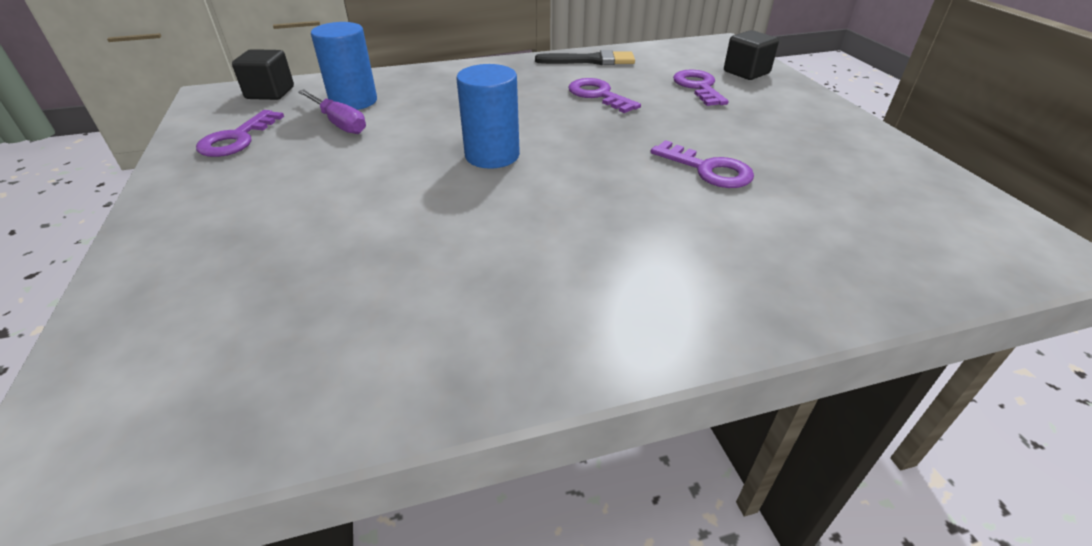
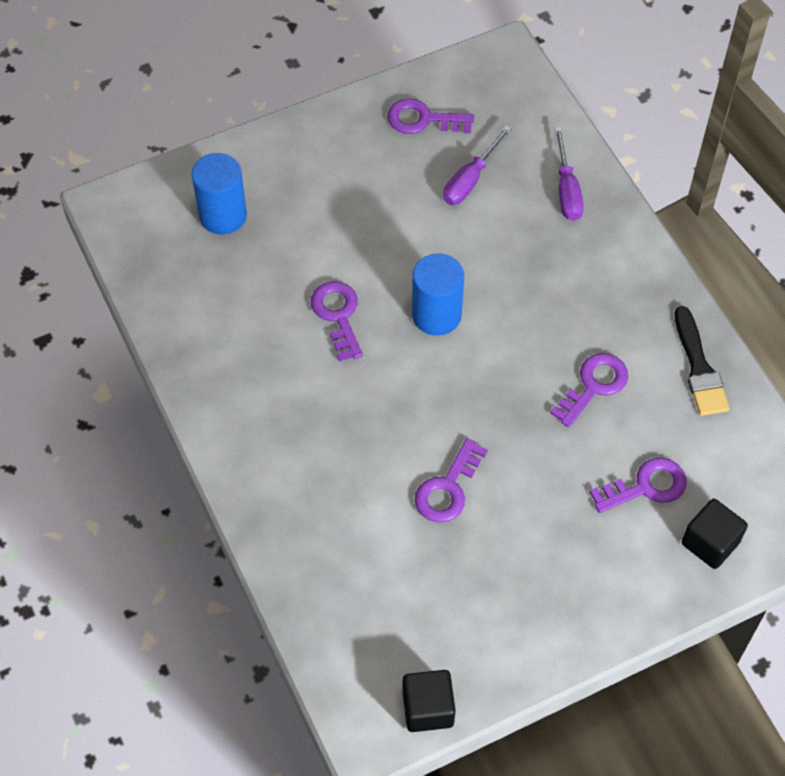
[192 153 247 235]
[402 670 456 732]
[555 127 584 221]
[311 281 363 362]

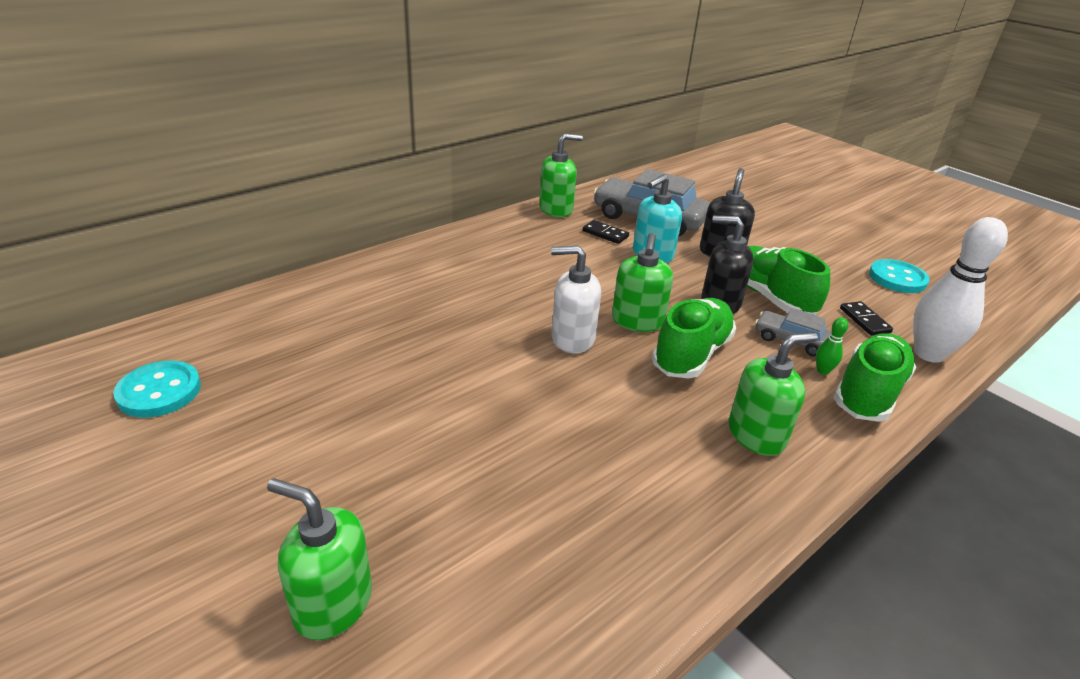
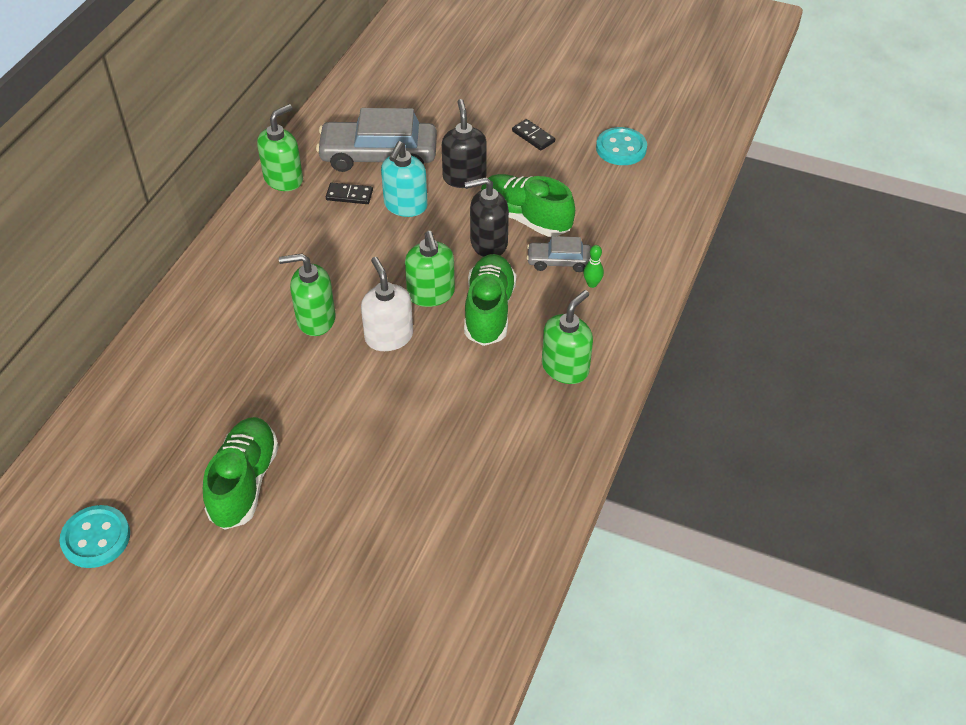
[913 217 1008 363] (first image)
[361 257 413 351]
[512 119 555 151]
[203 417 279 530]
[279 253 336 336]

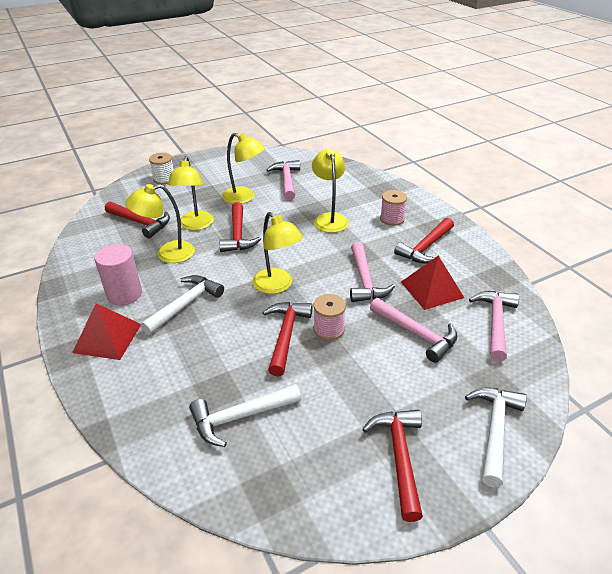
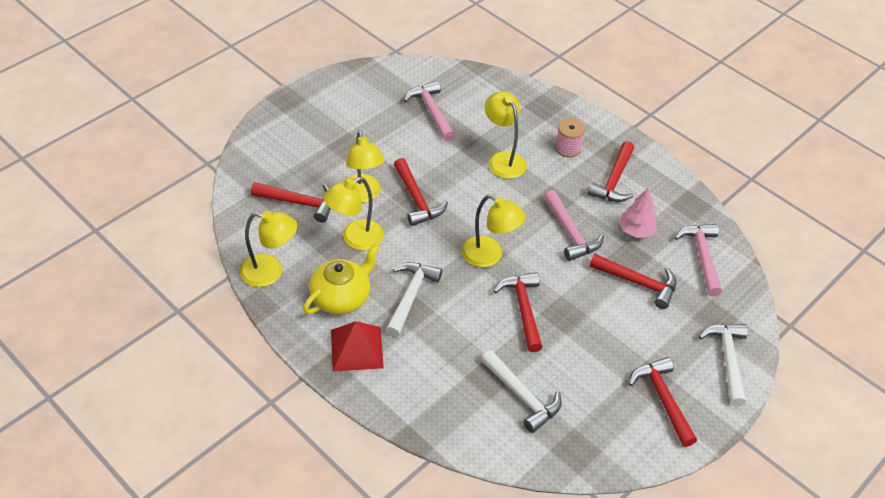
[240 211 297 287]
[149 153 173 184] (first image)
[303 244 380 314]
[619 187 657 238]
[314 294 346 340] (first image)
[590 254 676 309]
[481 350 562 433]

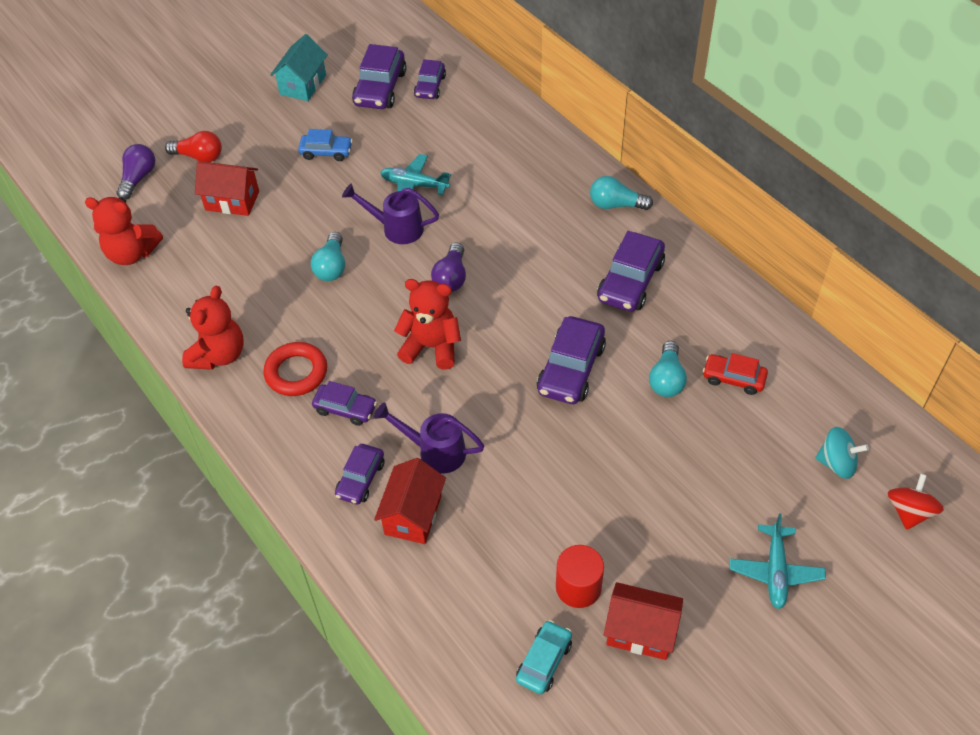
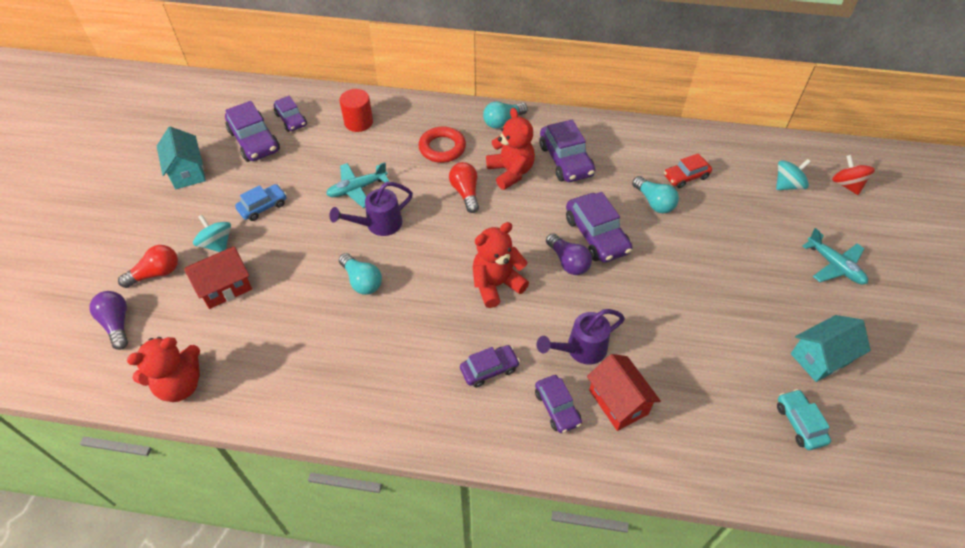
[546 233 592 275]
[486 108 535 190]
[419 127 466 163]
[339 89 373 132]
[791 315 871 382]
[449 162 479 213]
[193 215 231 252]

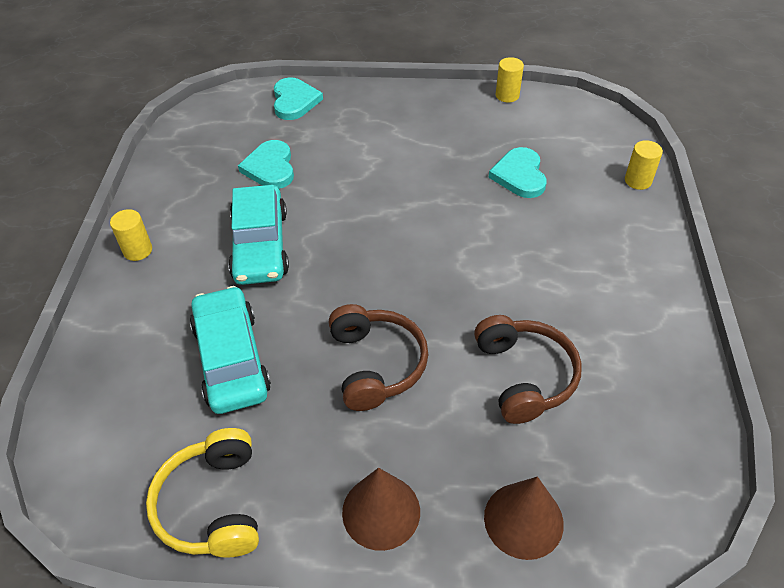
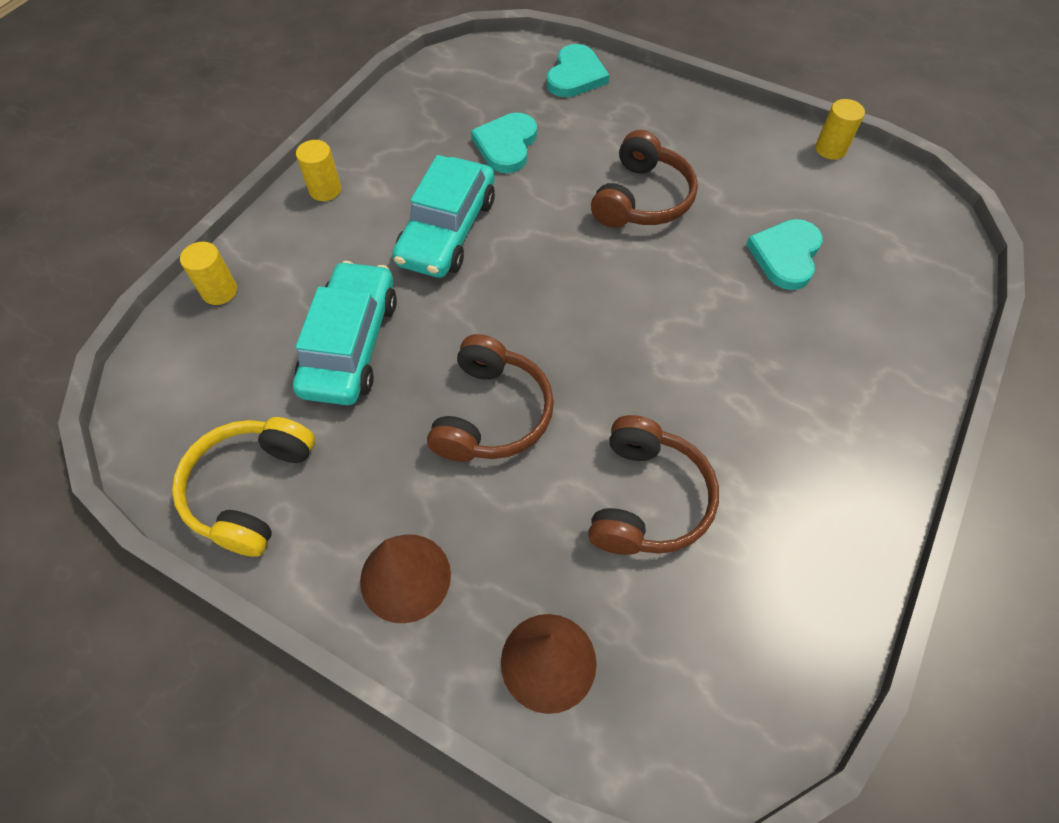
[180 242 237 305]
[591 130 698 228]

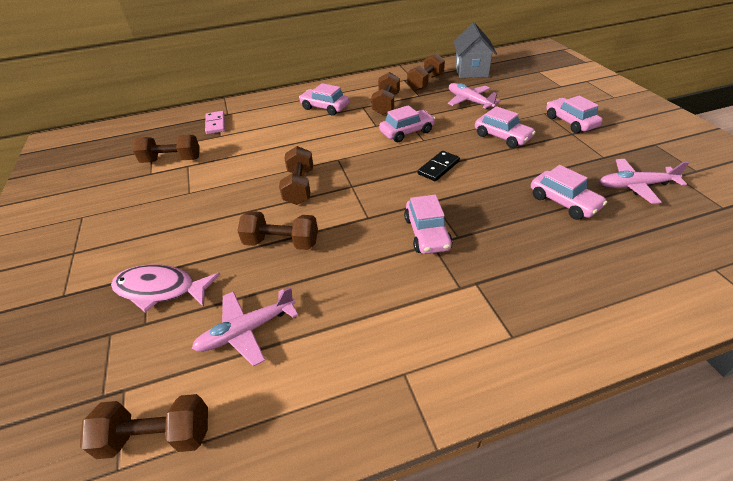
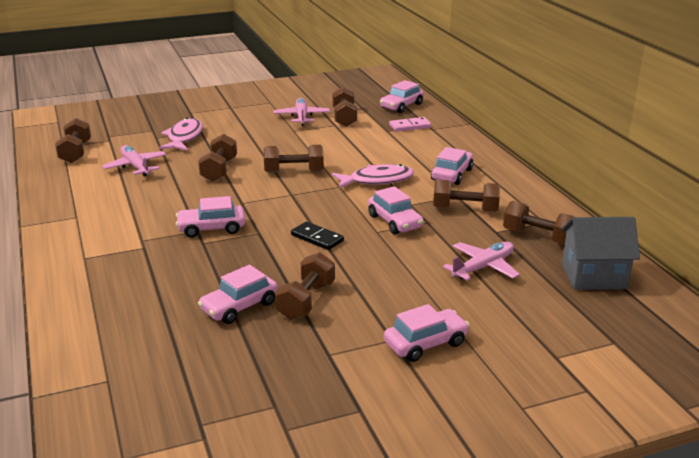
[380 80 424 113]
[274 98 330 126]
[332 164 414 189]
[275 252 335 320]

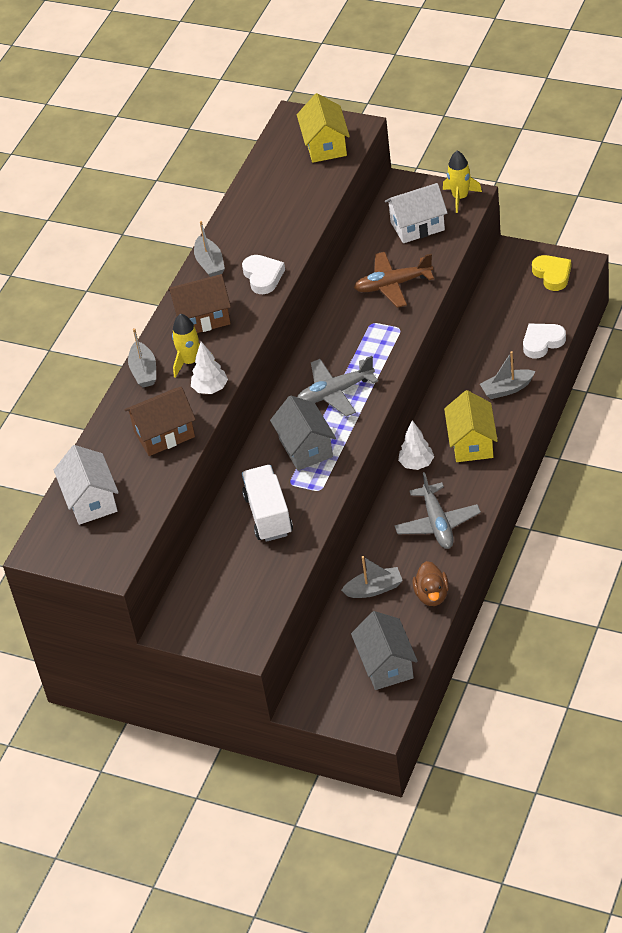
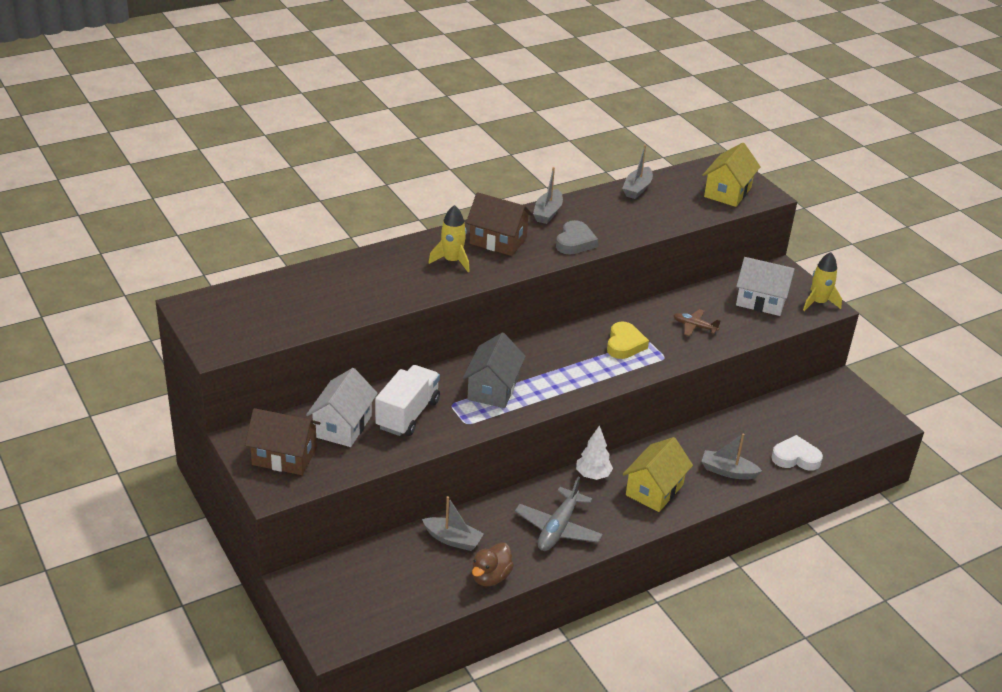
[673 309 721 336]
[556 220 598 255]
[607 322 649 359]
[622 144 653 199]
[191 342 228 394] (first image)
[297 356 378 417] (first image)
[245 408 321 475]
[306 368 378 447]
[351 611 418 690] (first image)

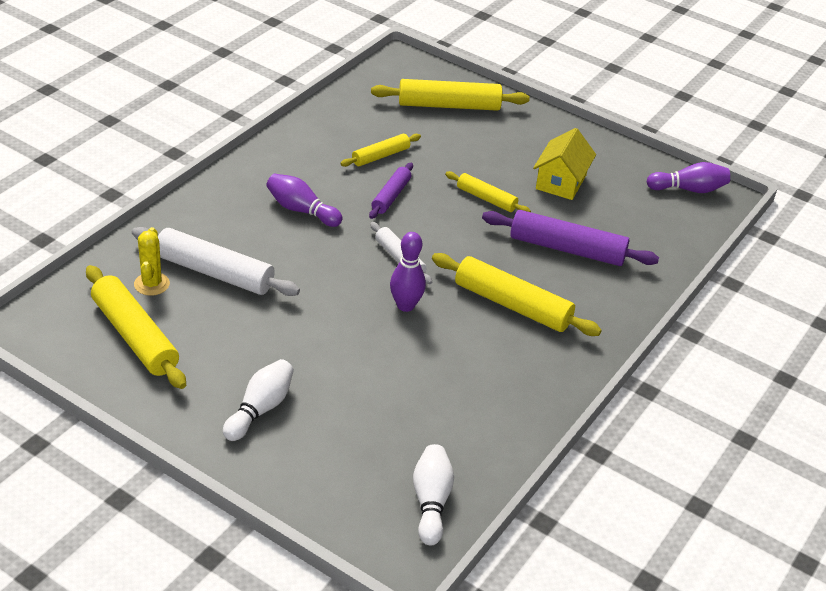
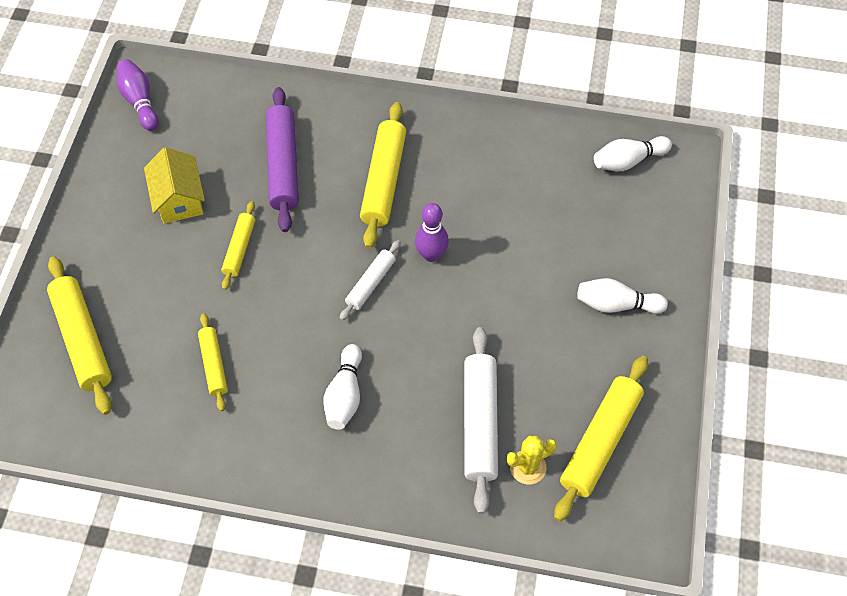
[144 147 205 224]
[198 313 228 411]
[369 163 413 219] (first image)
[323 344 362 430]

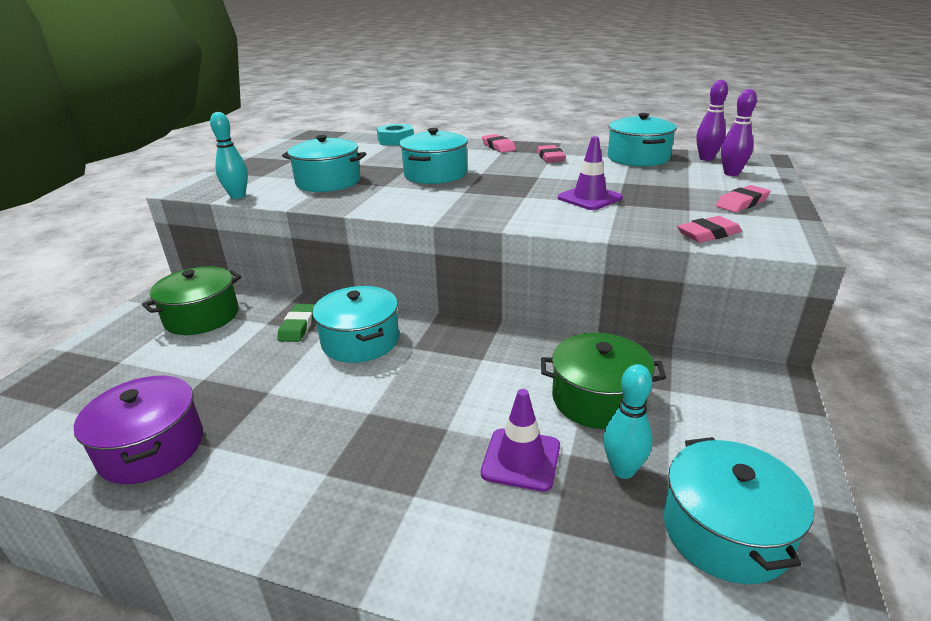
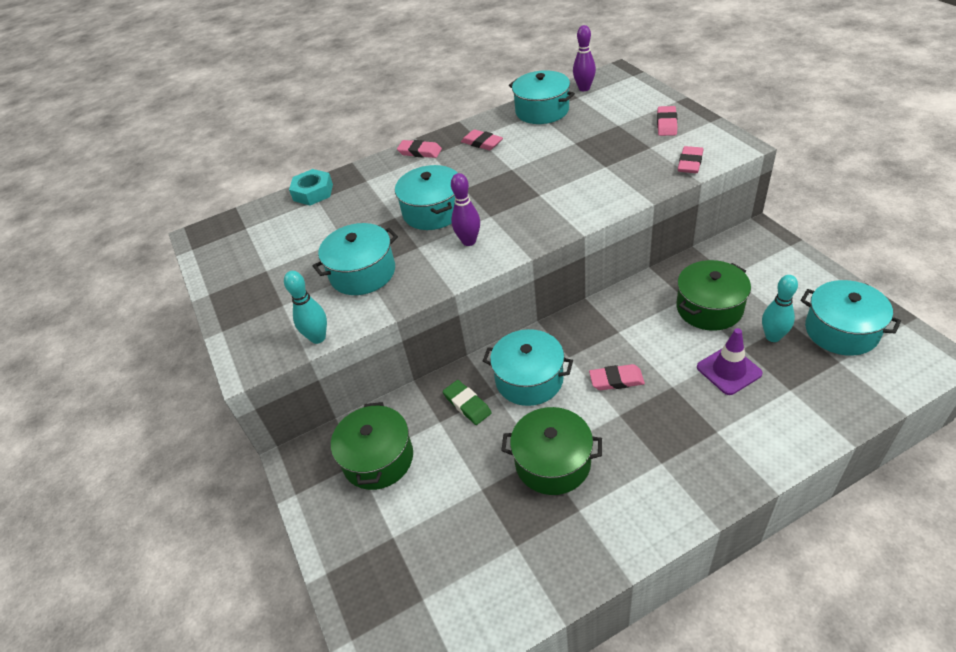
[451 173 480 246]
[558 136 623 210] (first image)
[73 376 203 484] (first image)
[589 364 645 390]
[501 407 602 495]

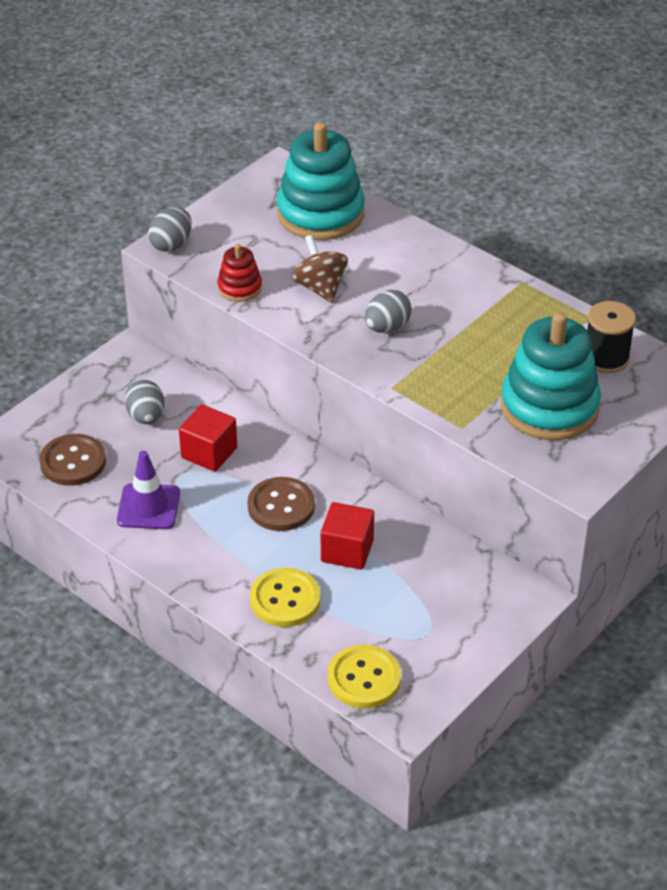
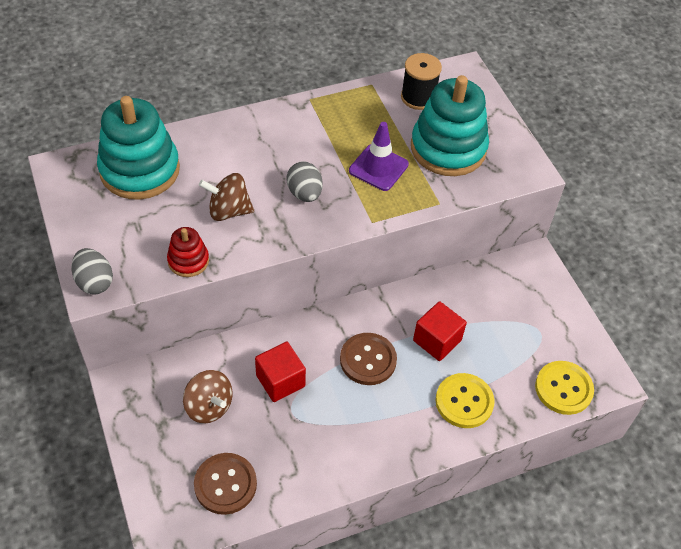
[183 370 233 424]
[349 122 409 191]

